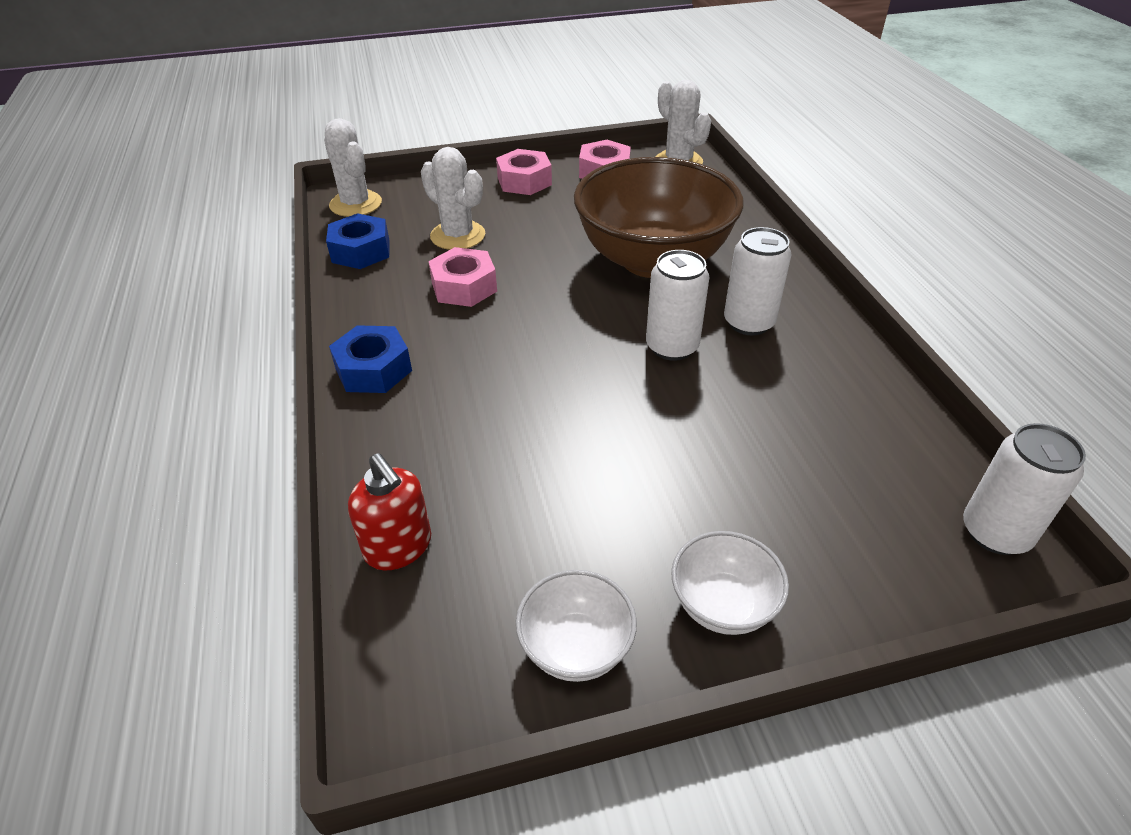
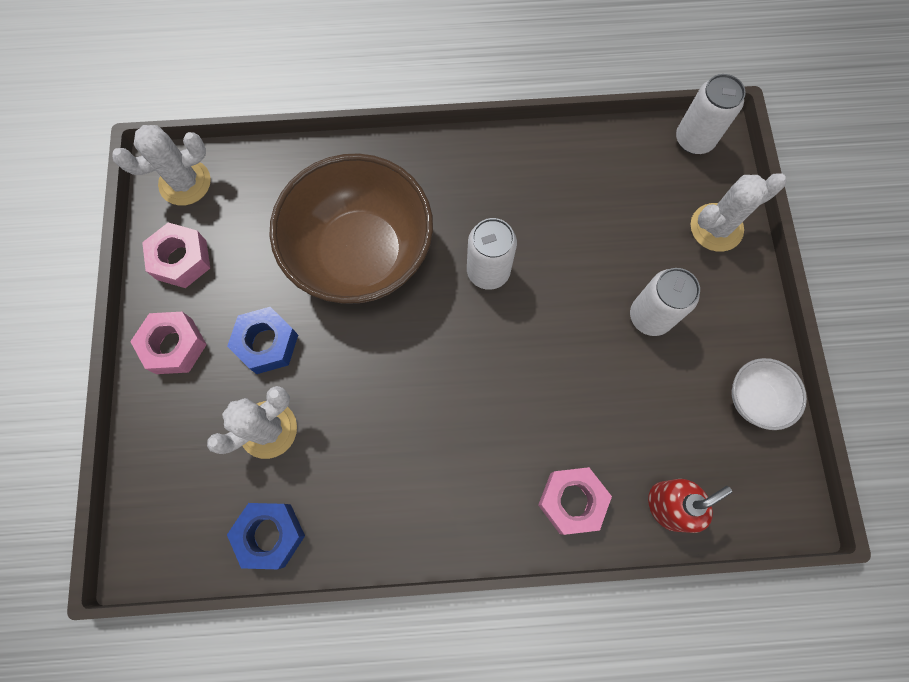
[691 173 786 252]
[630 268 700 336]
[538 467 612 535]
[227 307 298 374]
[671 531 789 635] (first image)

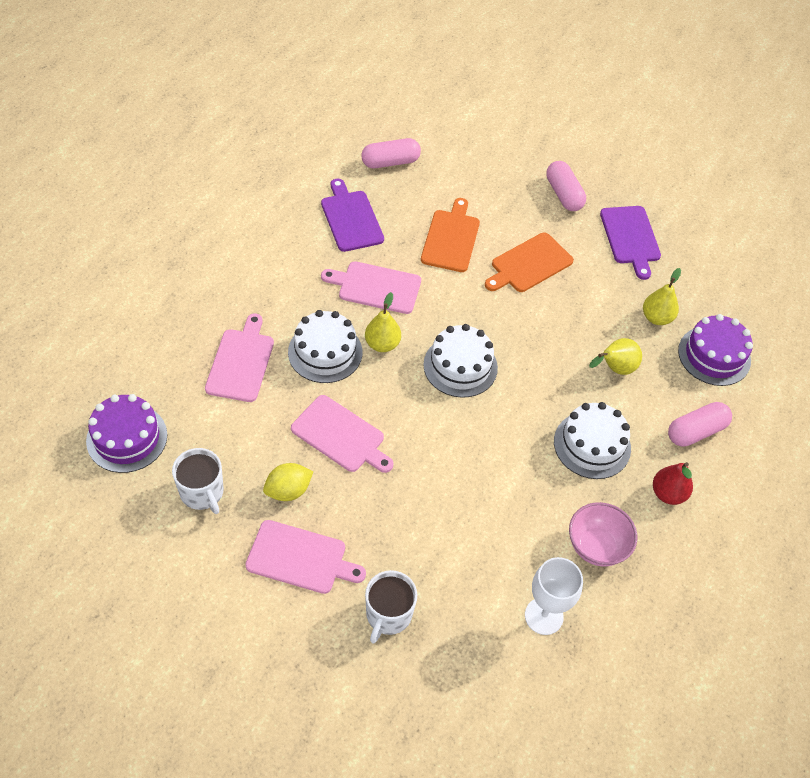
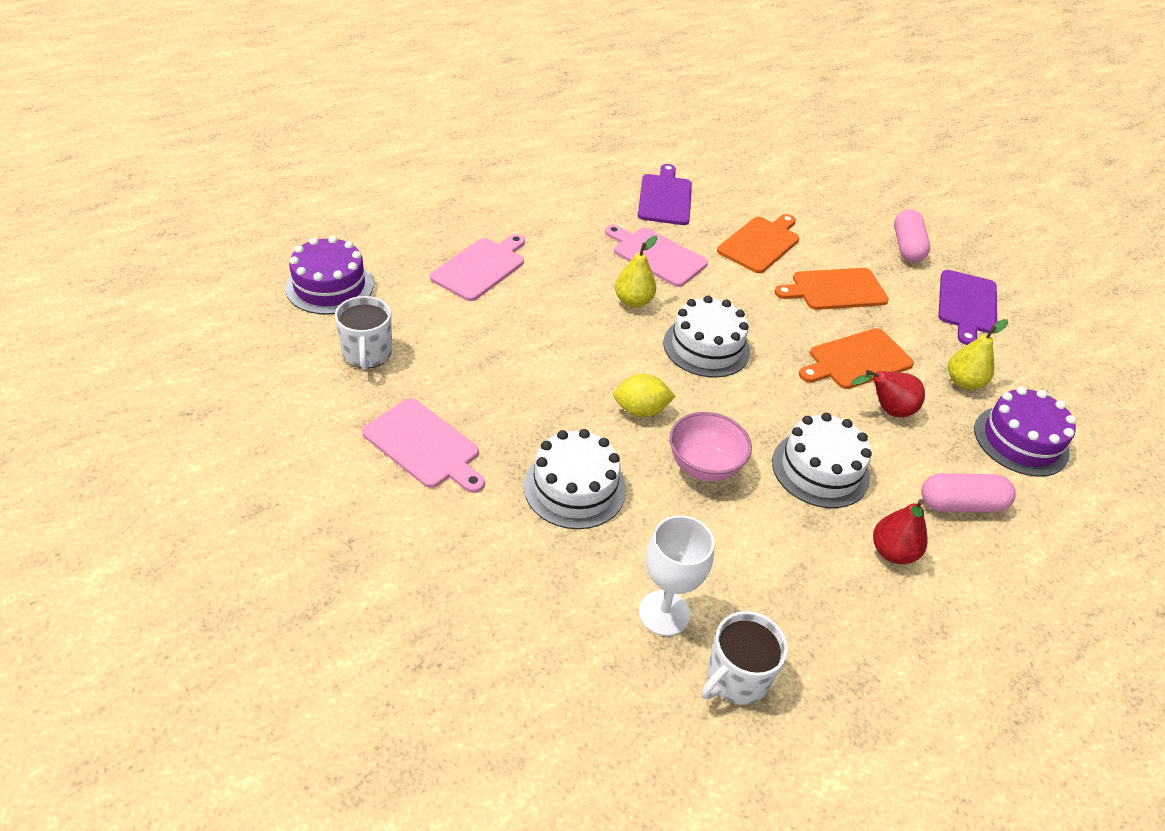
[361 138 421 168] (first image)
[524 429 626 529]
[851 370 925 417]
[291 395 393 473] (first image)
[613 374 676 417]
[669 412 752 482]
[702 611 788 705]
[799 328 914 389]

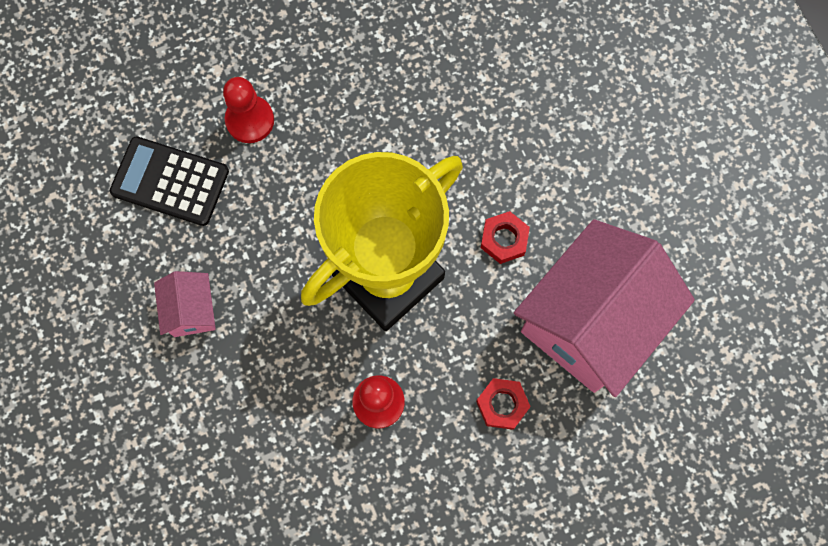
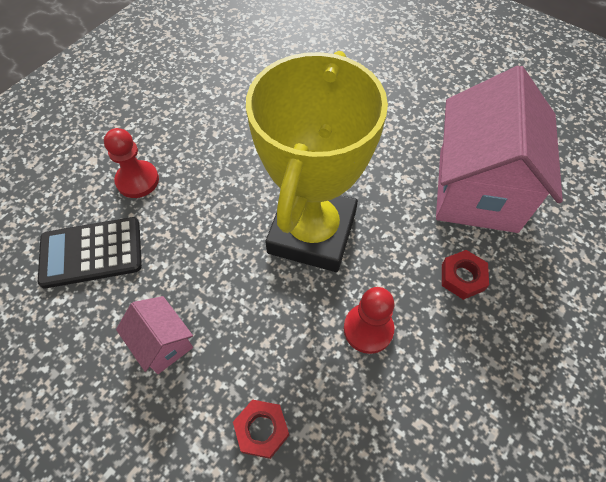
[233 399 289 459]

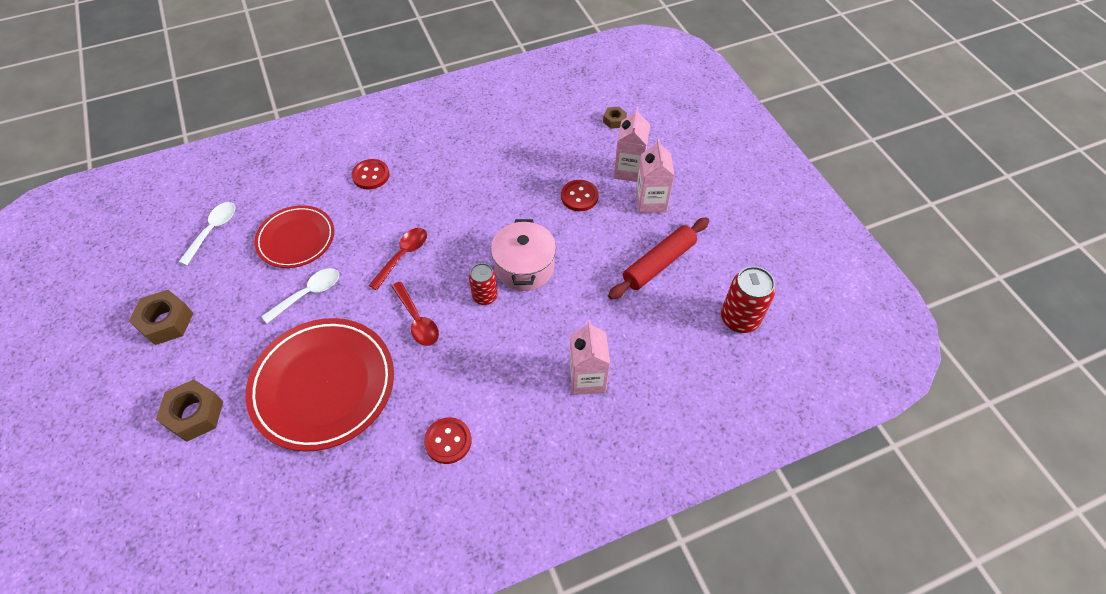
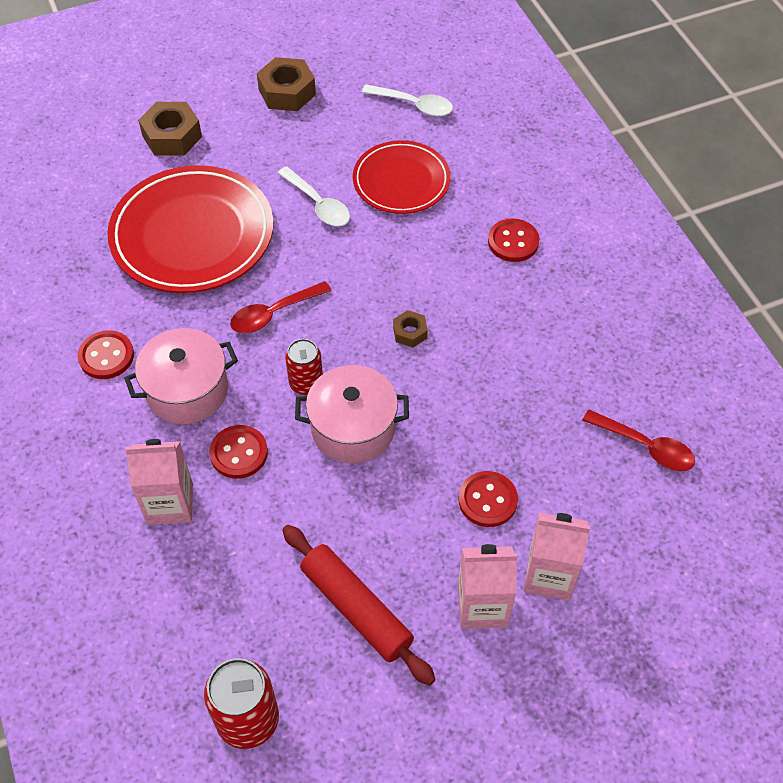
[393 310 428 348]
[582 409 695 471]
[124 328 238 424]
[209 425 268 479]

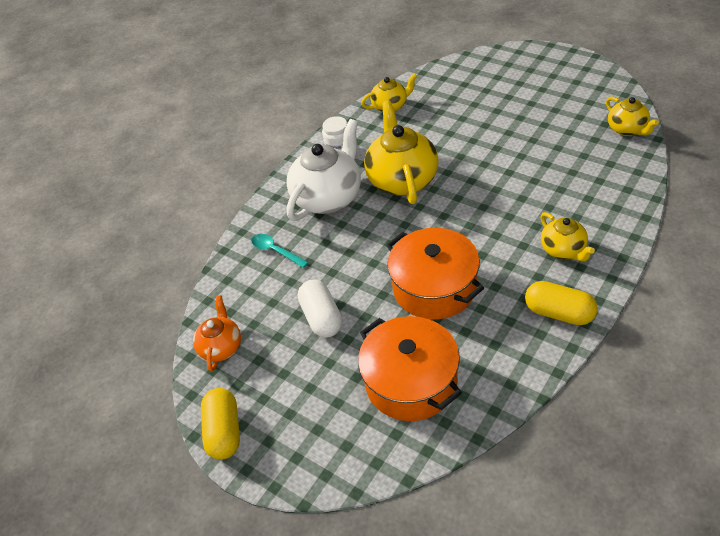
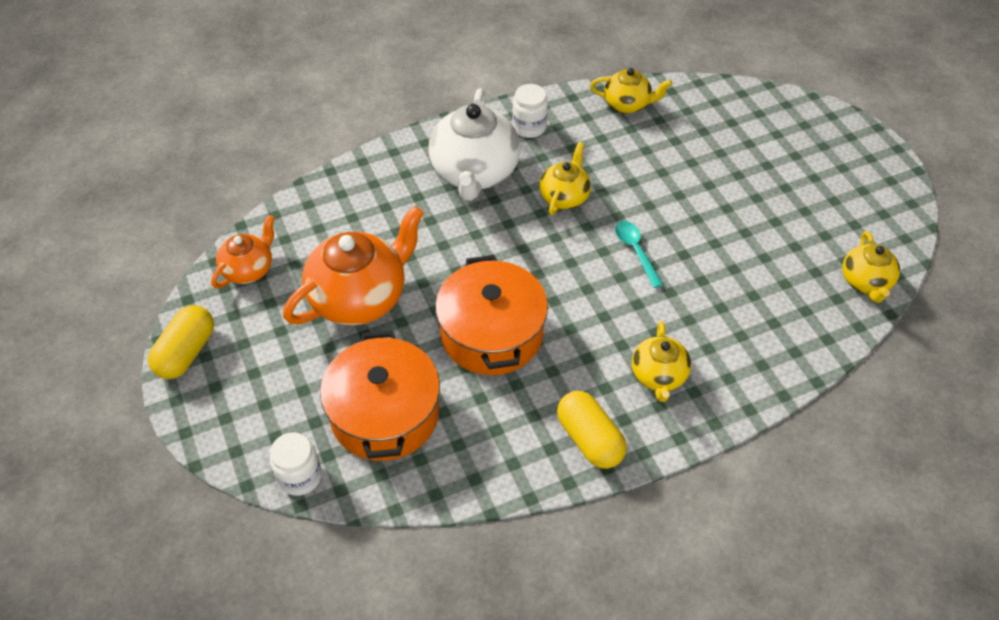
[539 142 591 216]
[429 88 520 201]
[615 221 663 288]
[283 206 424 325]
[270 432 322 496]

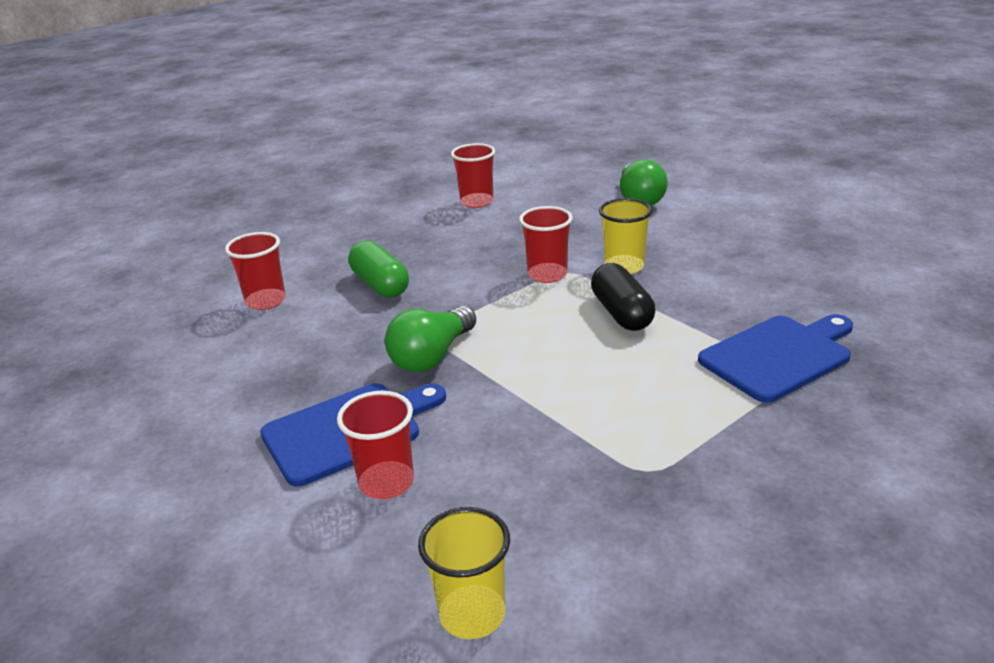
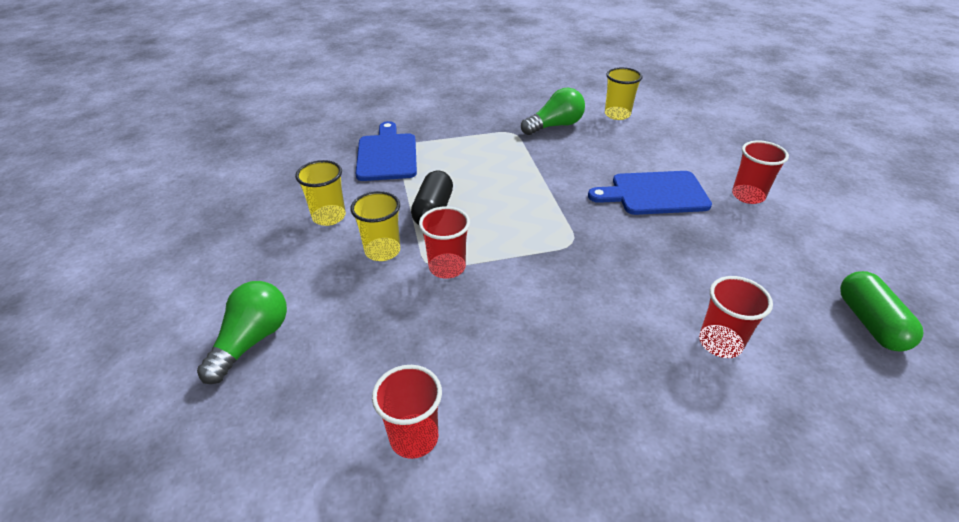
[840 271 923 351]
[521 88 585 135]
[355 121 417 181]
[732 140 789 204]
[295 160 346 226]

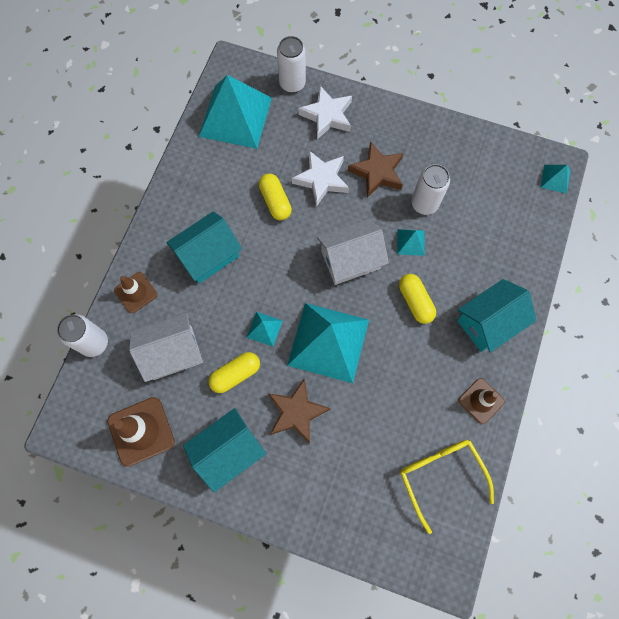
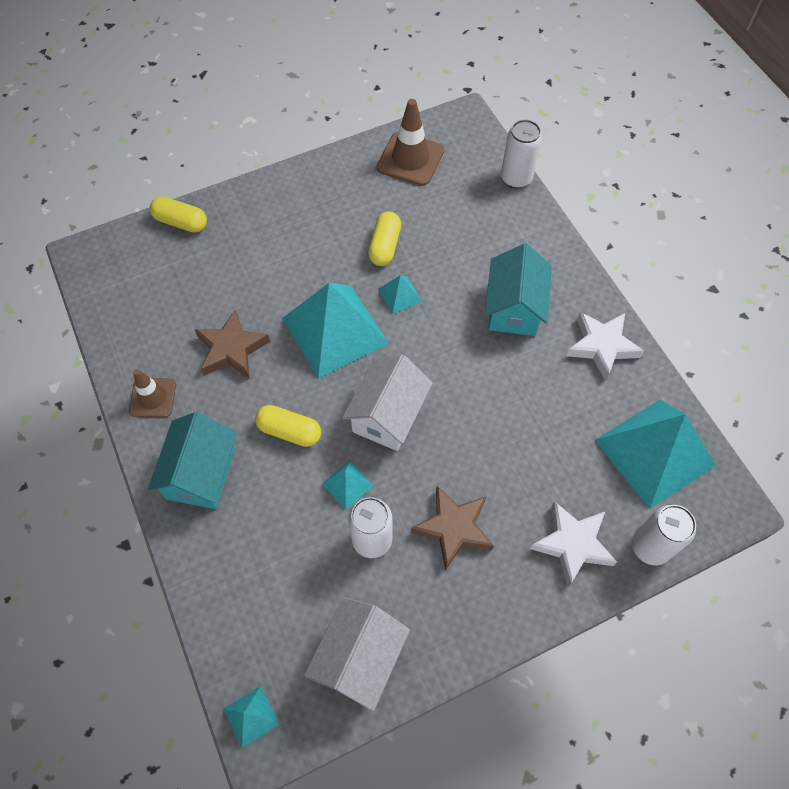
[566 312 644 381]
[150 196 207 233]
[114 272 157 313] (first image)
[304 597 410 711]
[194 309 270 379]
[183 408 266 492] (first image)
[400 440 494 534] (first image)

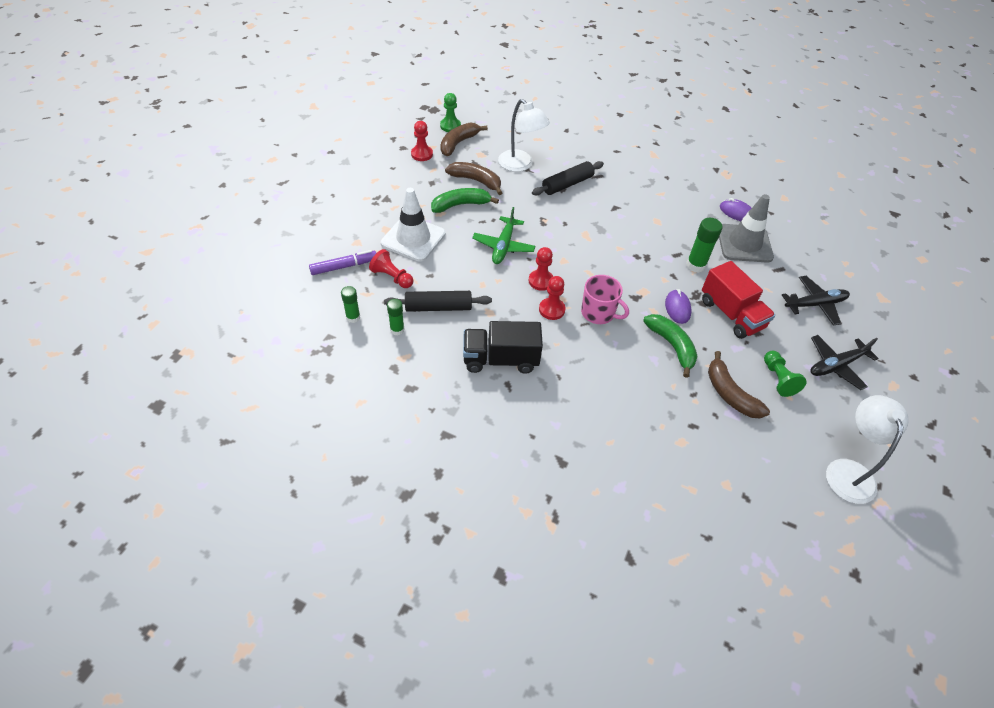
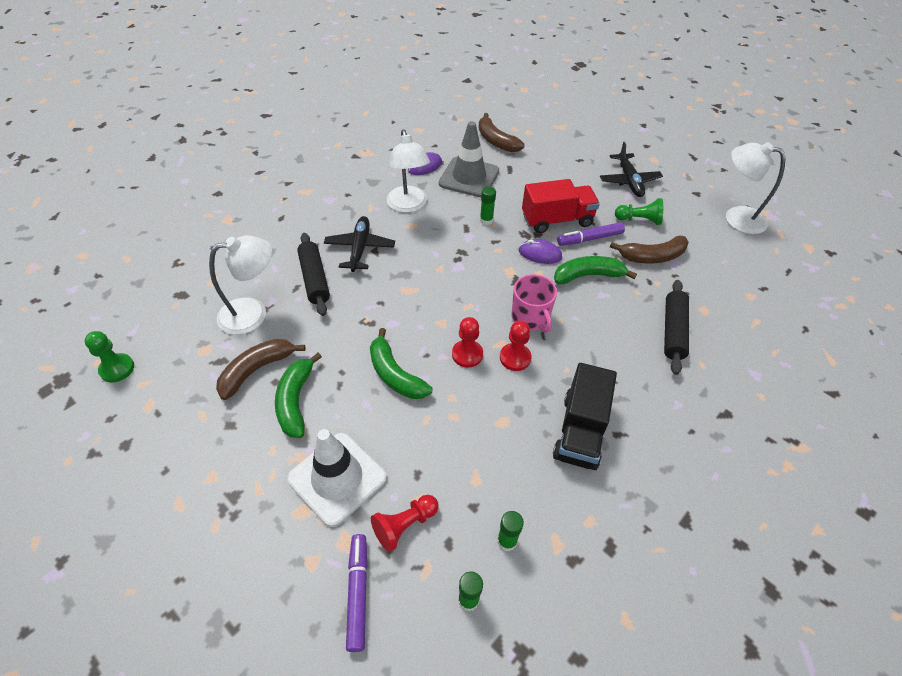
[411 121 433 161] (first image)
[478 113 525 152]
[370 328 433 399]
[480 186 496 225]
[511 274 557 333]
[324 216 395 272]
[664 280 689 375]
[387 129 430 213]
[557 222 625 246]

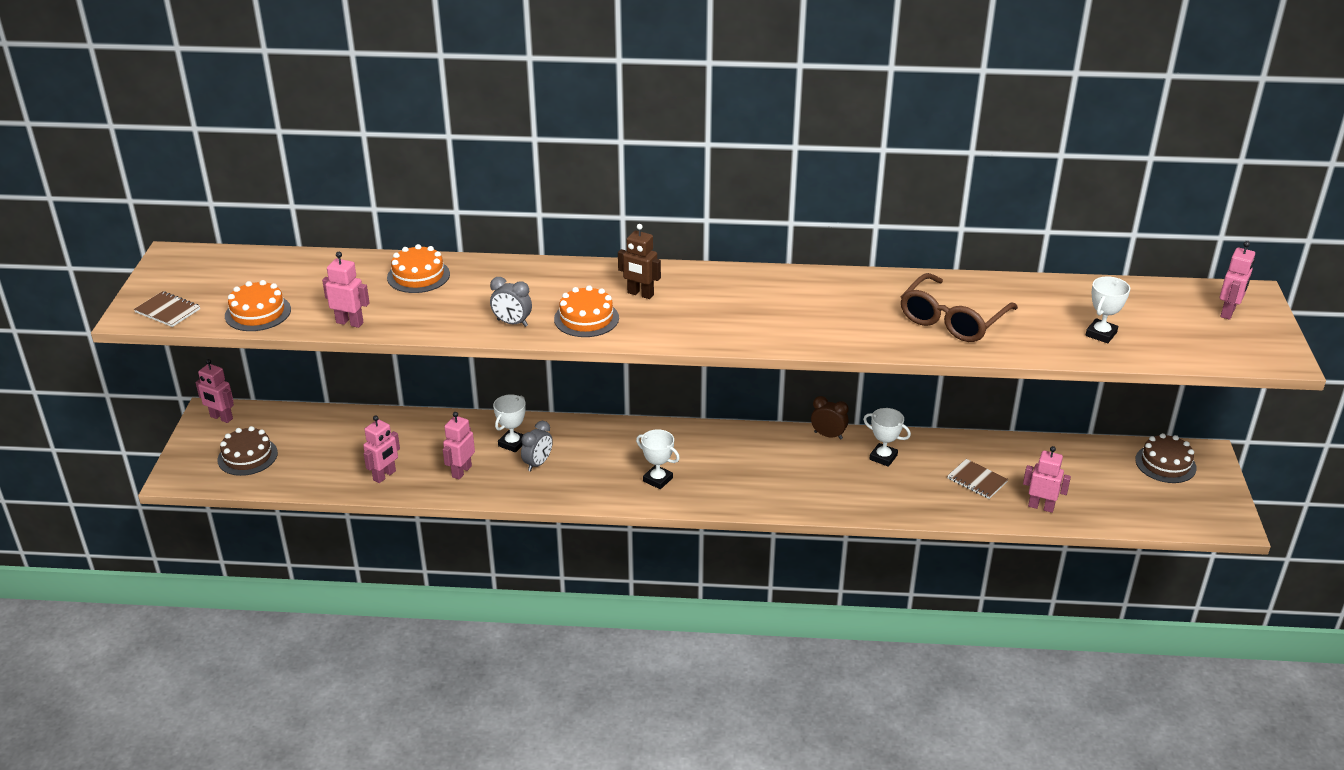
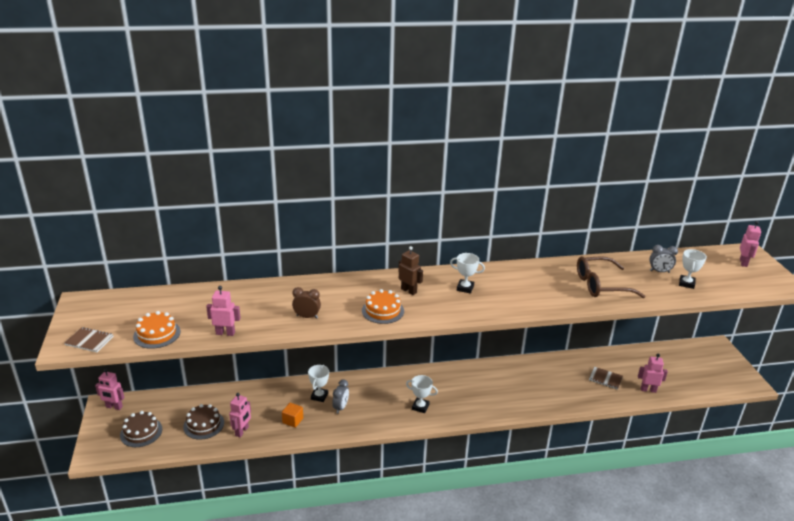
[398 246 423 295]
[387 244 450 293] (first image)
[577 256 645 298]
[649 245 678 273]
[292 287 321 319]
[450 253 485 293]
[282 403 303 428]
[183 404 224 440]

